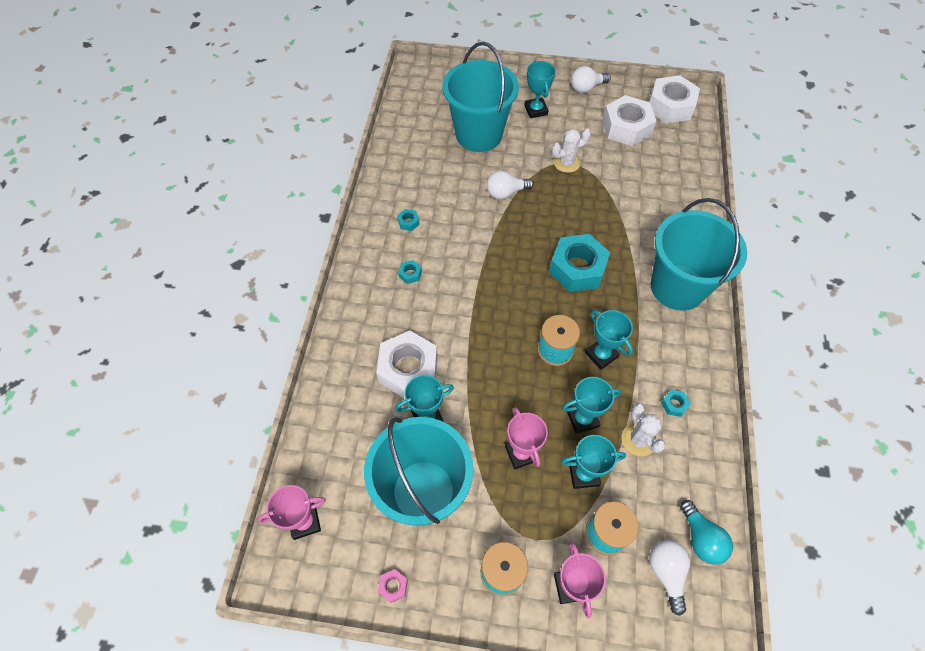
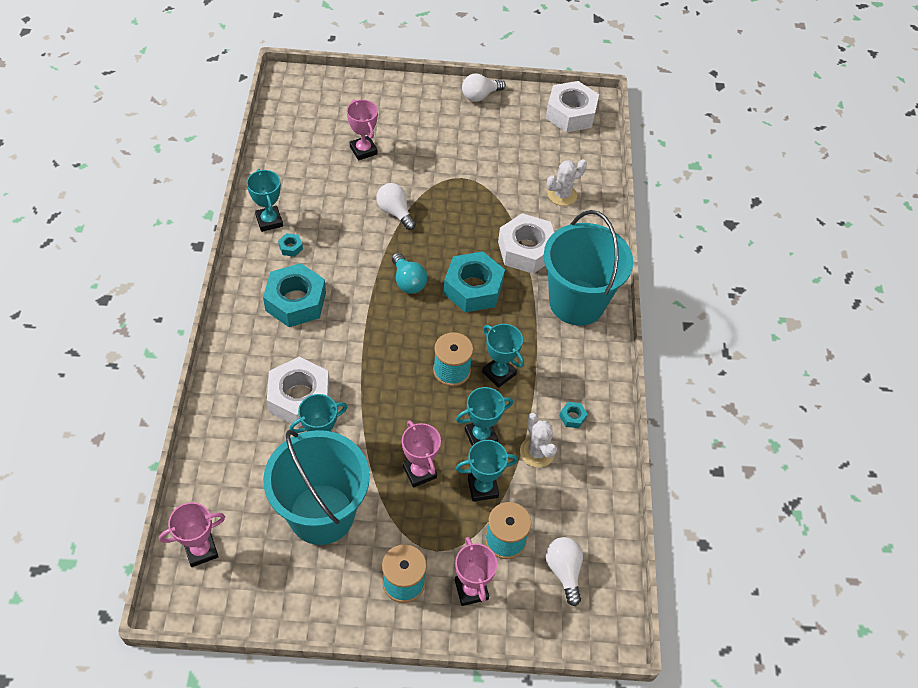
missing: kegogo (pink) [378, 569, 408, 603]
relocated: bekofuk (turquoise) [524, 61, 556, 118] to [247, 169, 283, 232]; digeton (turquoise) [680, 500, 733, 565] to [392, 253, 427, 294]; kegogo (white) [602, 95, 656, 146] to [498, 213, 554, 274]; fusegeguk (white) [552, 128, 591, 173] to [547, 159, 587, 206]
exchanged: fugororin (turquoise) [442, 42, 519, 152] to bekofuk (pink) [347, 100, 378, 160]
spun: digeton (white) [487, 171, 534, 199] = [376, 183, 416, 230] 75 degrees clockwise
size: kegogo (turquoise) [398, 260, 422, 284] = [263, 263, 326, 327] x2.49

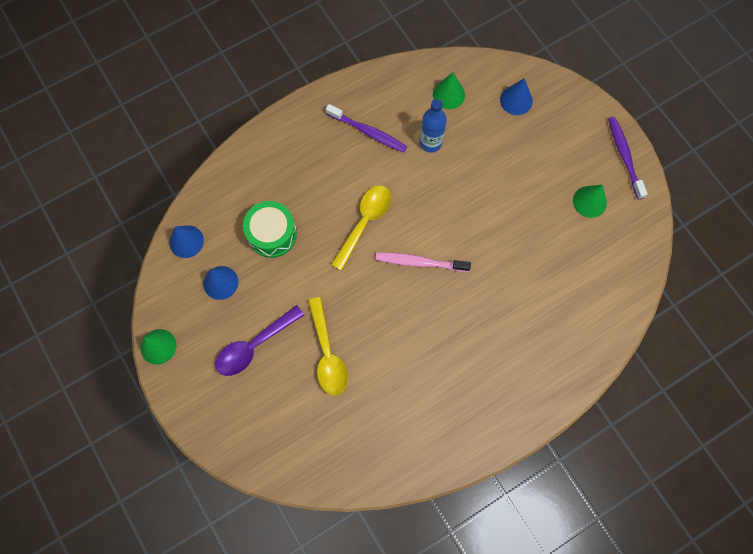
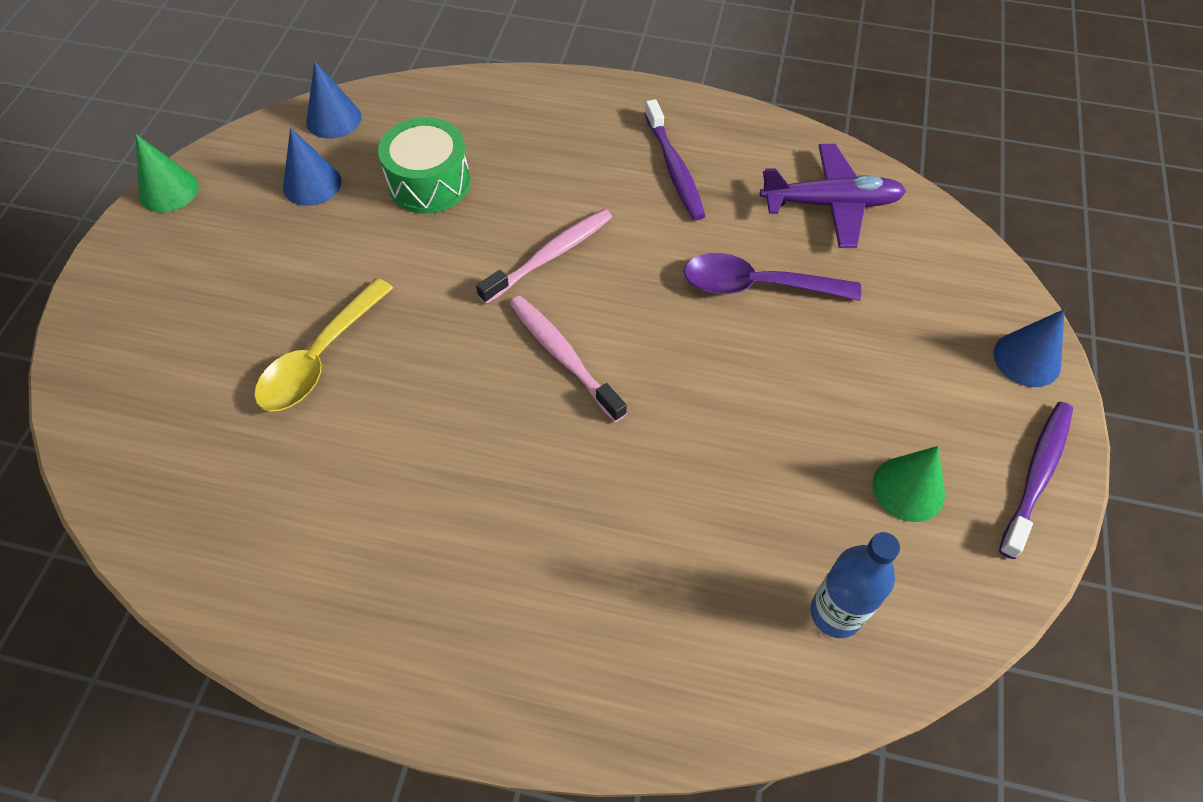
relocated: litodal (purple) [216, 305, 304, 376] to [684, 253, 861, 301]; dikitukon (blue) [420, 99, 447, 153] to [810, 532, 900, 638]; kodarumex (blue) [500, 78, 533, 115] to [994, 309, 1065, 387]
exchanged: litodal (yellow) [331, 185, 391, 271] to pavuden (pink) [476, 209, 612, 304]; kodarumex (green) [433, 73, 465, 109] to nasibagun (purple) [760, 144, 906, 248]

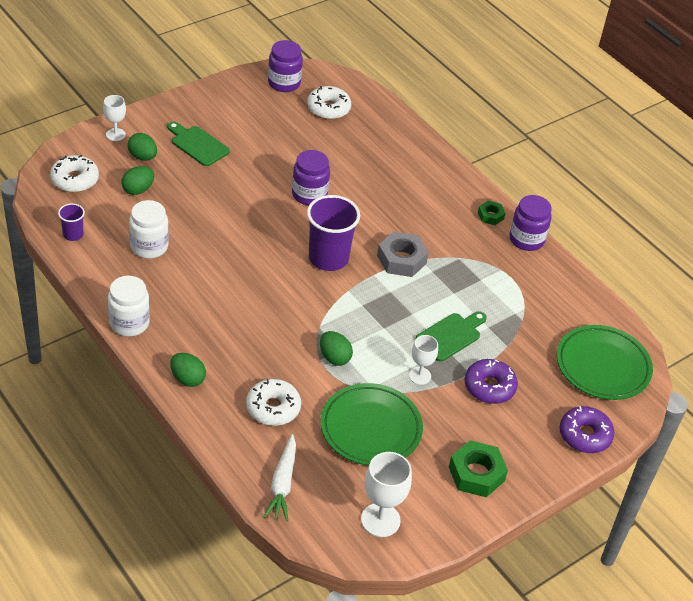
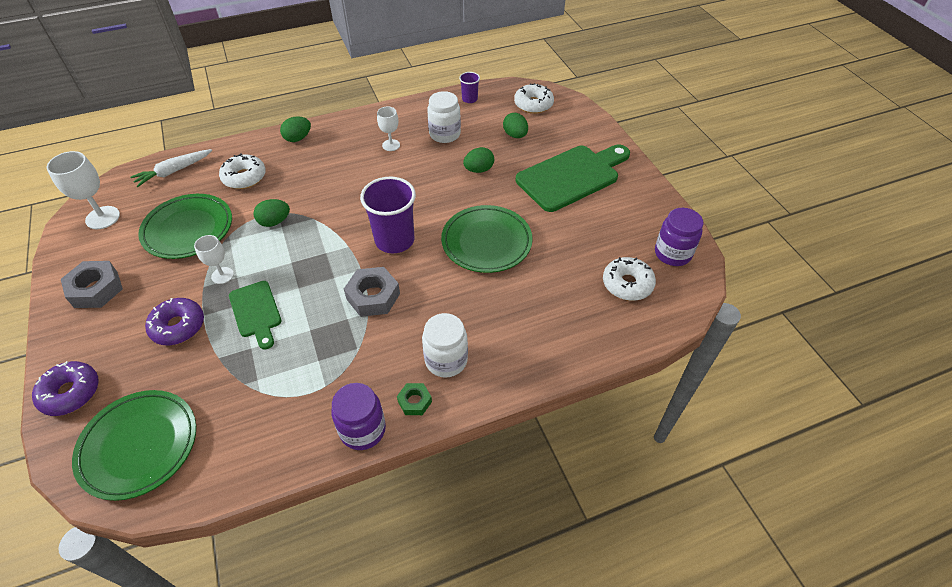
relocated: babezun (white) [103, 95, 126, 141] to [377, 106, 400, 151]; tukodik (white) [108, 276, 150, 336] to [422, 313, 468, 378]; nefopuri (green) [127, 133, 157, 161] to [463, 147, 494, 173]
exchanged: tukodik (purple) [292, 150, 330, 205] to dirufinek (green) [441, 205, 533, 273]
colour: kegogo (green) [449, 440, 508, 497] to kegogo (grey) [61, 261, 123, 308]
spun: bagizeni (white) [264, 434, 296, 521] = [130, 149, 212, 187] 60 degrees counterclockwise
size: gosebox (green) [167, 122, 230, 166] = [516, 145, 630, 212] x1.80

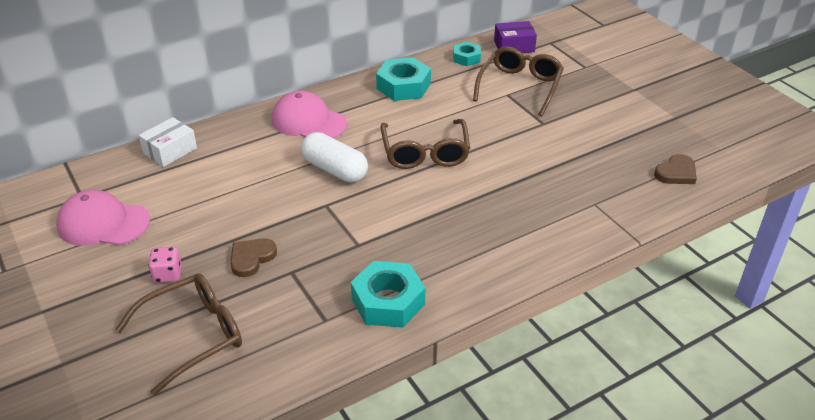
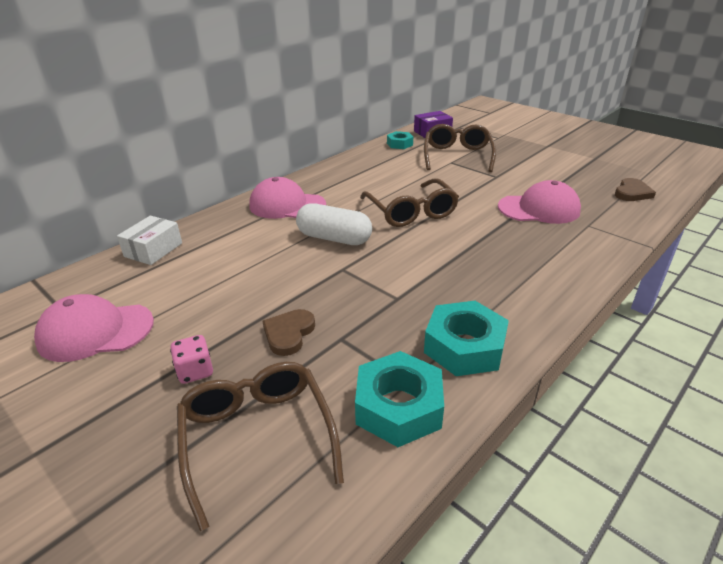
appeared: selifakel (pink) [498, 180, 581, 224]
relocated: kegogo (turquoise) [376, 57, 431, 101] to [355, 351, 444, 447]
spun: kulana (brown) [115, 273, 242, 396] = [177, 362, 344, 531] 60 degrees counterclockwise

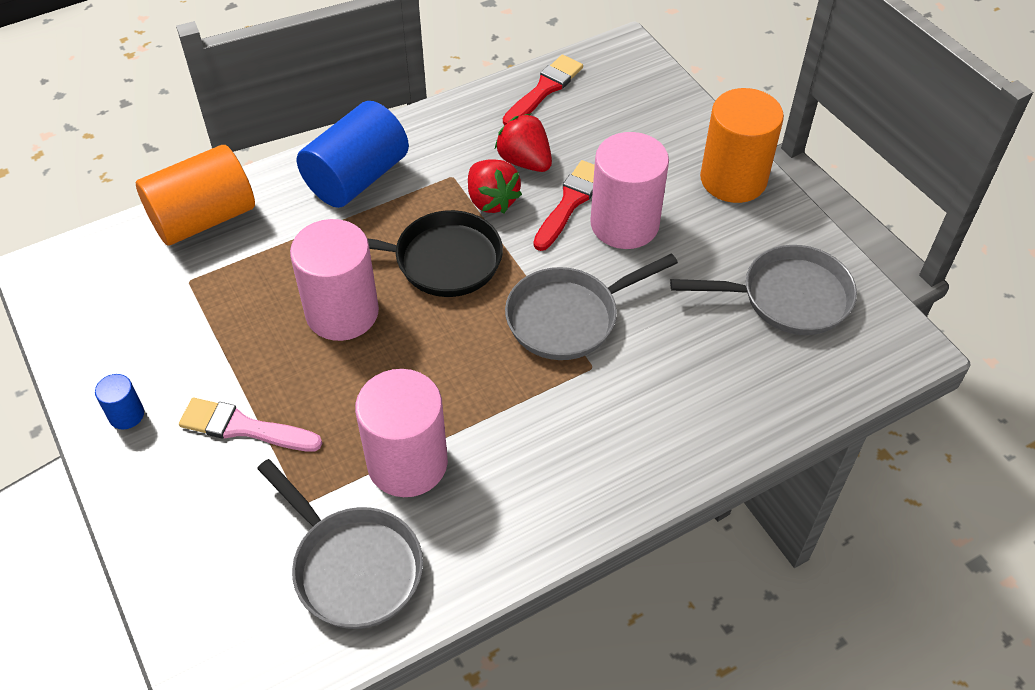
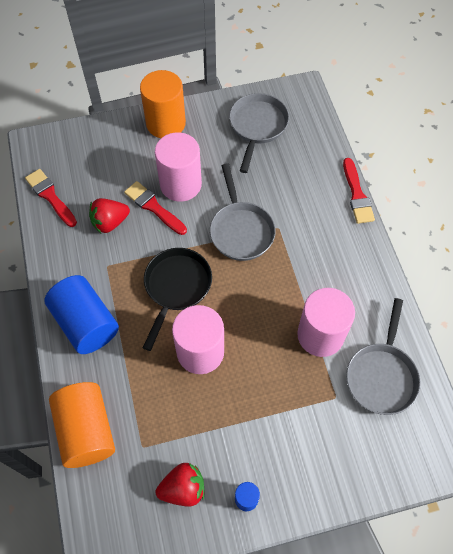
missing: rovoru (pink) [179, 398, 322, 452]
appeared: rovoru (red) [343, 158, 375, 224]
relocated: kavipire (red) [468, 159, 522, 214] to [156, 463, 204, 507]
spun: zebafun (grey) [257, 459, 423, 629] = [346, 298, 421, 415] 135 degrees clockwise

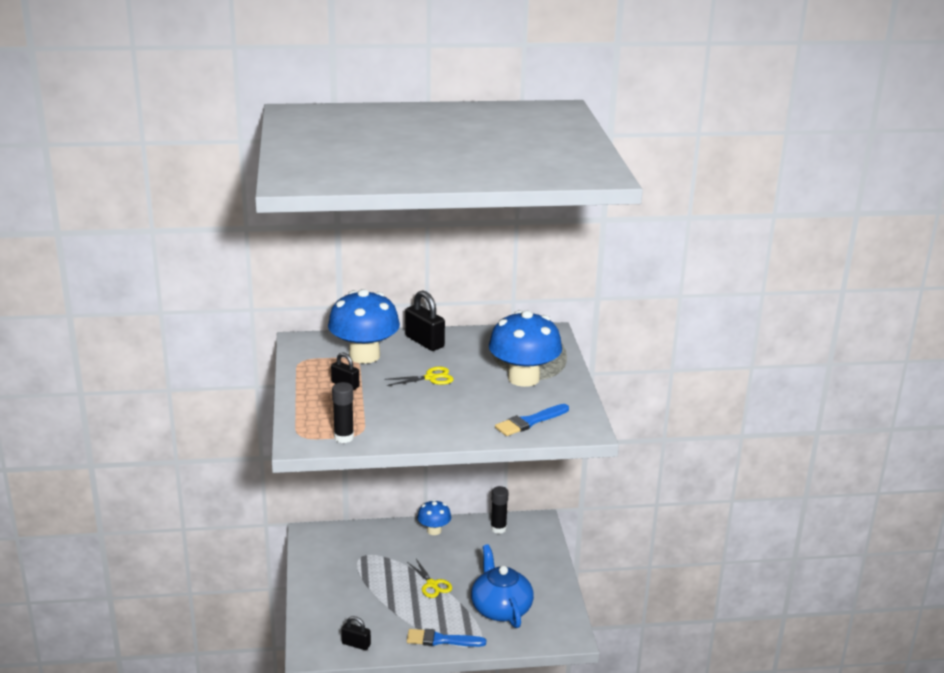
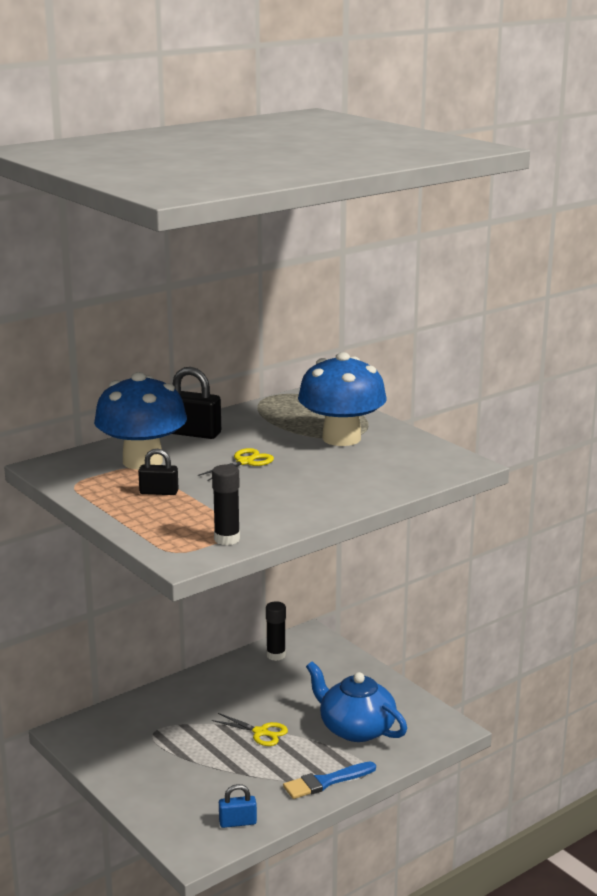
missing: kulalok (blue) [417, 499, 451, 535]; rovoru (blue) [495, 404, 569, 436]
colour: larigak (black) [341, 616, 371, 650] to larigak (blue) [219, 784, 257, 828]

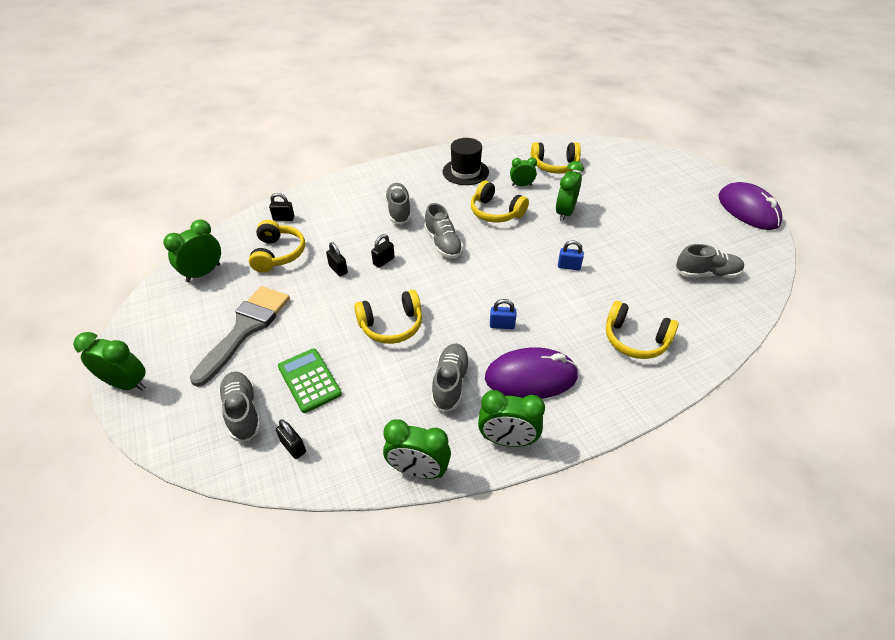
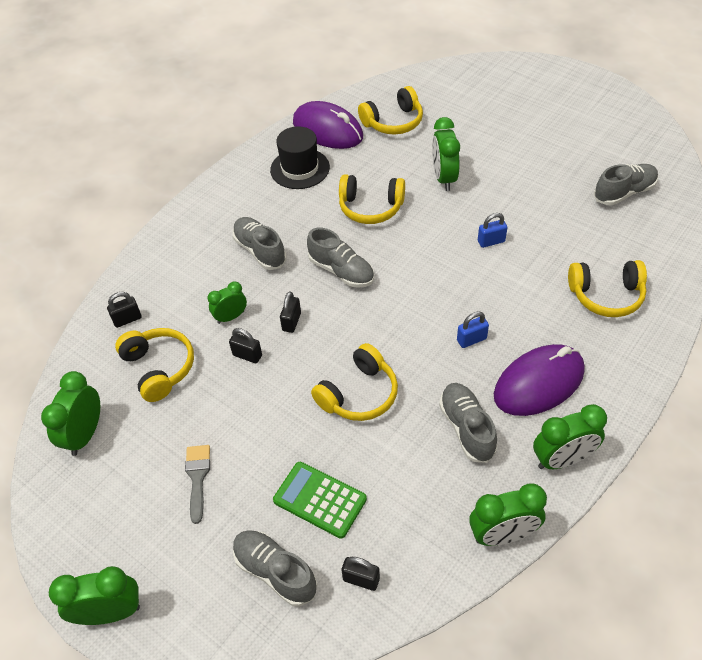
relocated: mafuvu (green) [510, 157, 537, 186] to [207, 281, 247, 324]; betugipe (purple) [718, 182, 783, 230] to [293, 101, 363, 149]
size: rovoru (grey) [190, 286, 290, 387] = [185, 445, 210, 524] x0.50

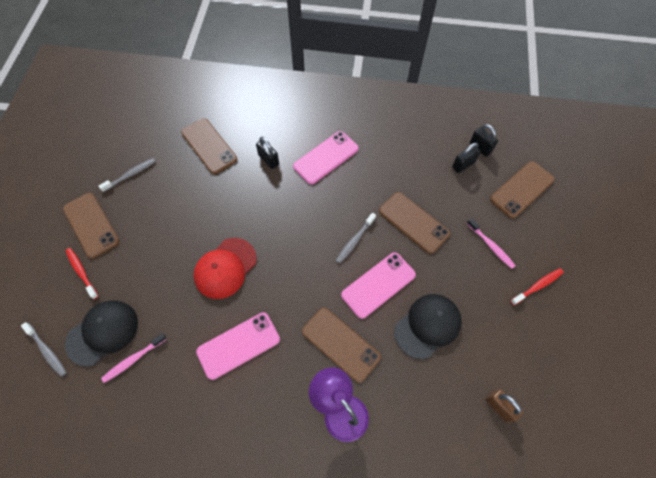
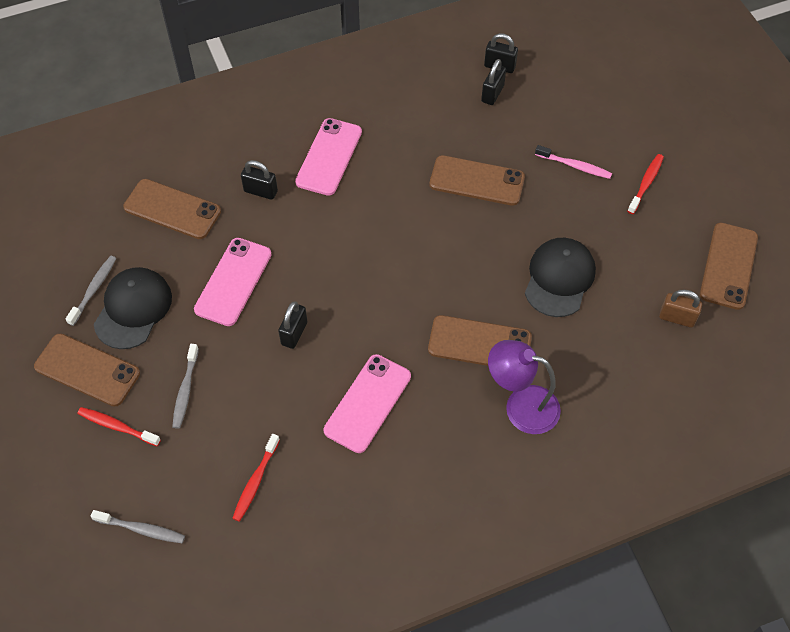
relocated: selifakel (black) [65, 300, 138, 366] to [94, 267, 172, 349]; pavuden (grey) [335, 213, 376, 264] to [172, 344, 199, 429]; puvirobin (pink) [341, 252, 416, 319] to [194, 238, 272, 326]; puvirobin (brown) [490, 161, 555, 218] to [700, 223, 758, 310]
exchanged: selifakel (red) [193, 238, 257, 299] to larigak (black) [278, 301, 307, 349]
colour: pavuden (pink) [101, 333, 166, 383] to pavuden (red) [232, 434, 280, 522]

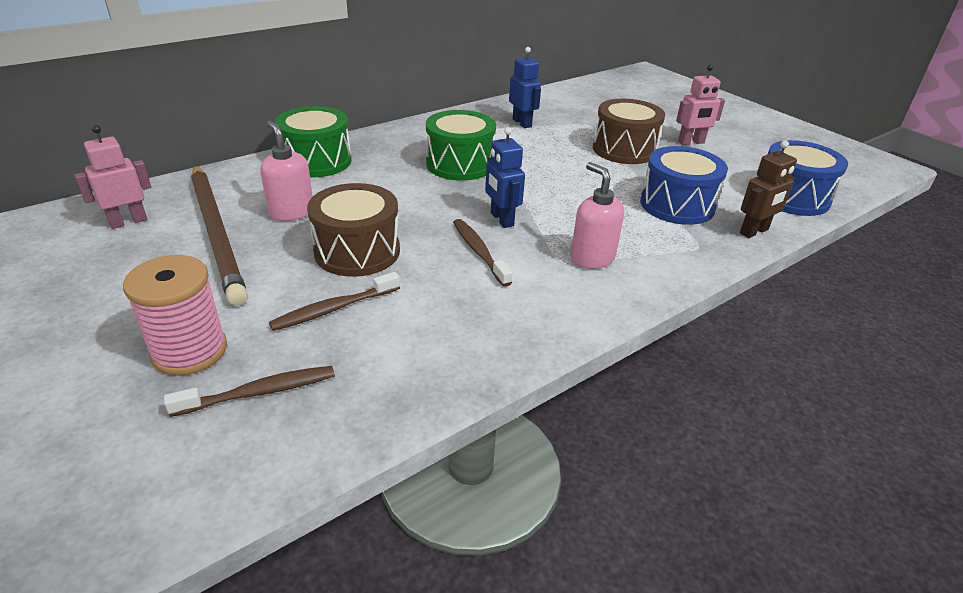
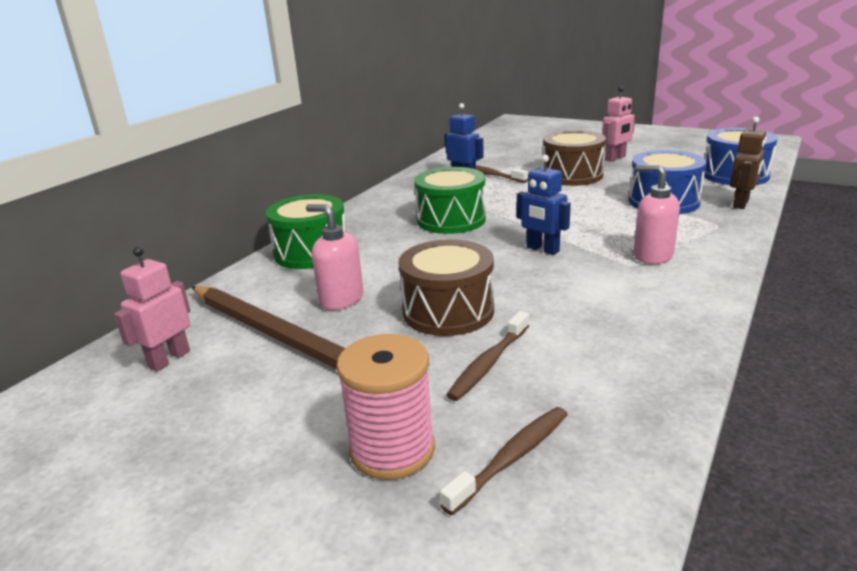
relocated: pavuden (brown) [453, 219, 512, 287] to [463, 164, 528, 183]

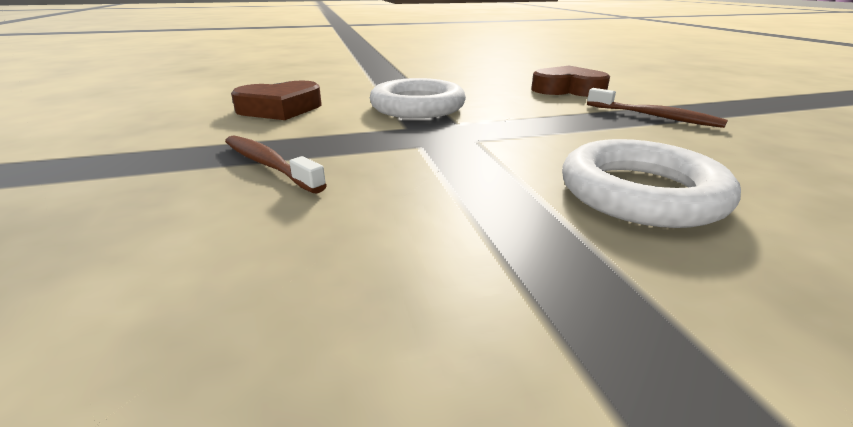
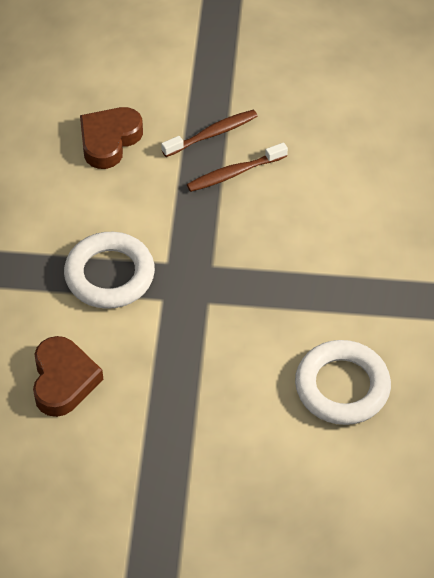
relocated: pavuden (brown) [225, 135, 327, 193] to [187, 142, 288, 192]; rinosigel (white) [562, 139, 741, 228] to [295, 340, 391, 425]

